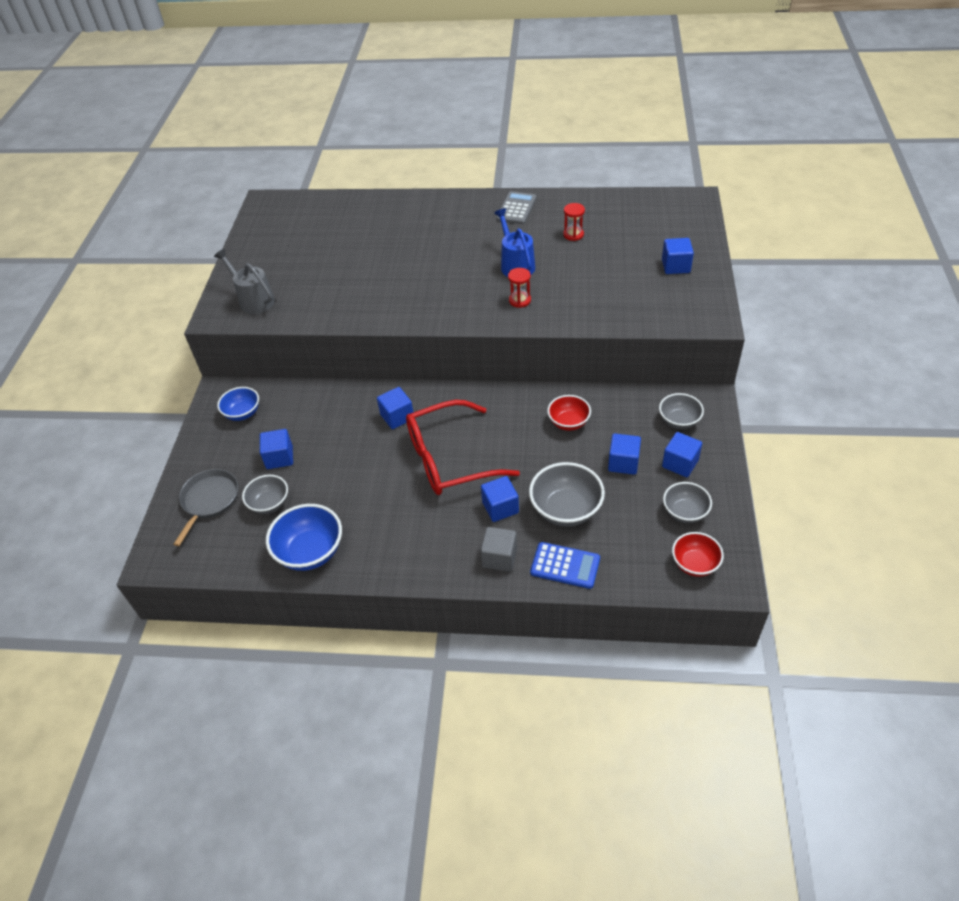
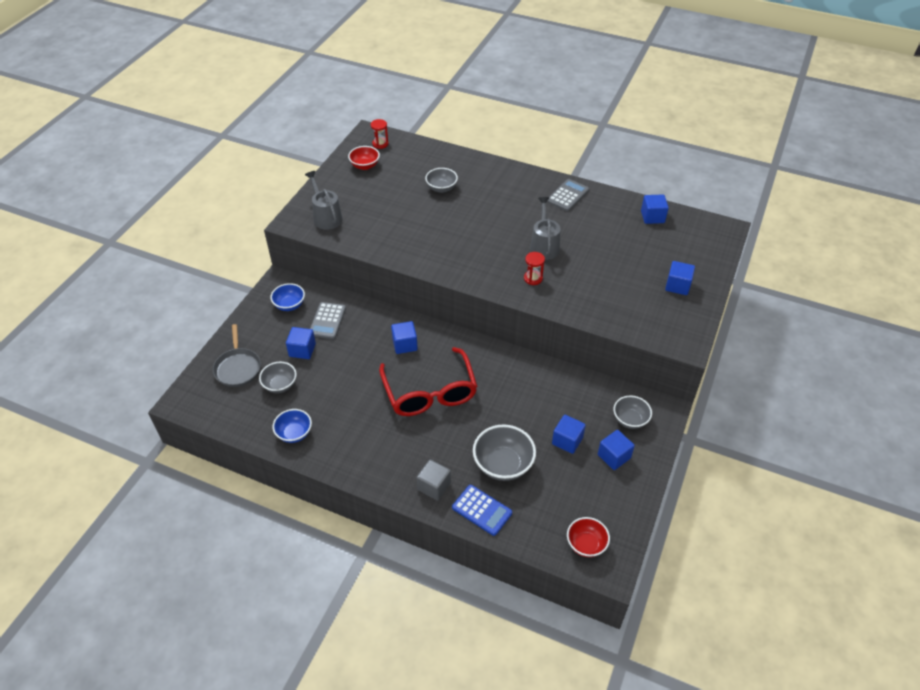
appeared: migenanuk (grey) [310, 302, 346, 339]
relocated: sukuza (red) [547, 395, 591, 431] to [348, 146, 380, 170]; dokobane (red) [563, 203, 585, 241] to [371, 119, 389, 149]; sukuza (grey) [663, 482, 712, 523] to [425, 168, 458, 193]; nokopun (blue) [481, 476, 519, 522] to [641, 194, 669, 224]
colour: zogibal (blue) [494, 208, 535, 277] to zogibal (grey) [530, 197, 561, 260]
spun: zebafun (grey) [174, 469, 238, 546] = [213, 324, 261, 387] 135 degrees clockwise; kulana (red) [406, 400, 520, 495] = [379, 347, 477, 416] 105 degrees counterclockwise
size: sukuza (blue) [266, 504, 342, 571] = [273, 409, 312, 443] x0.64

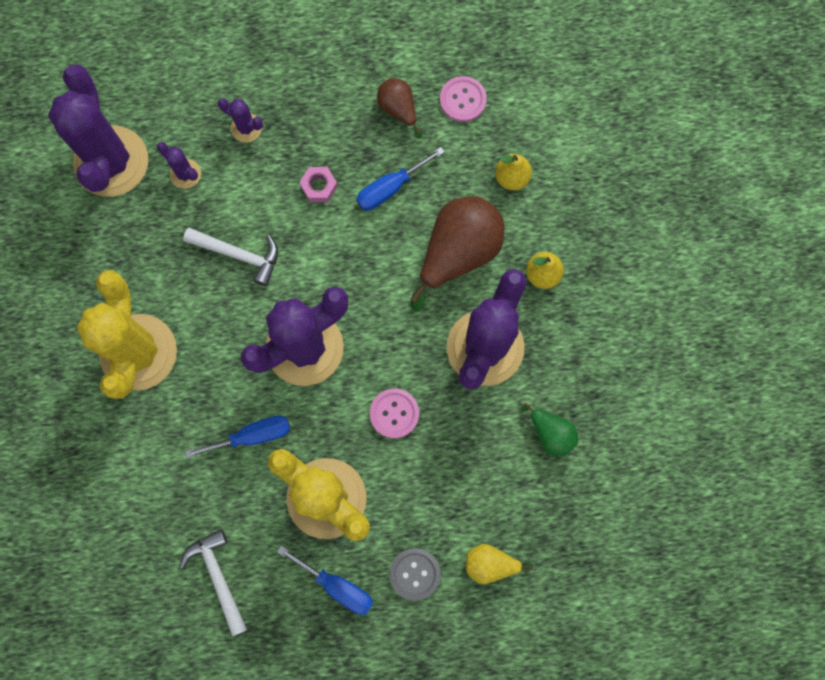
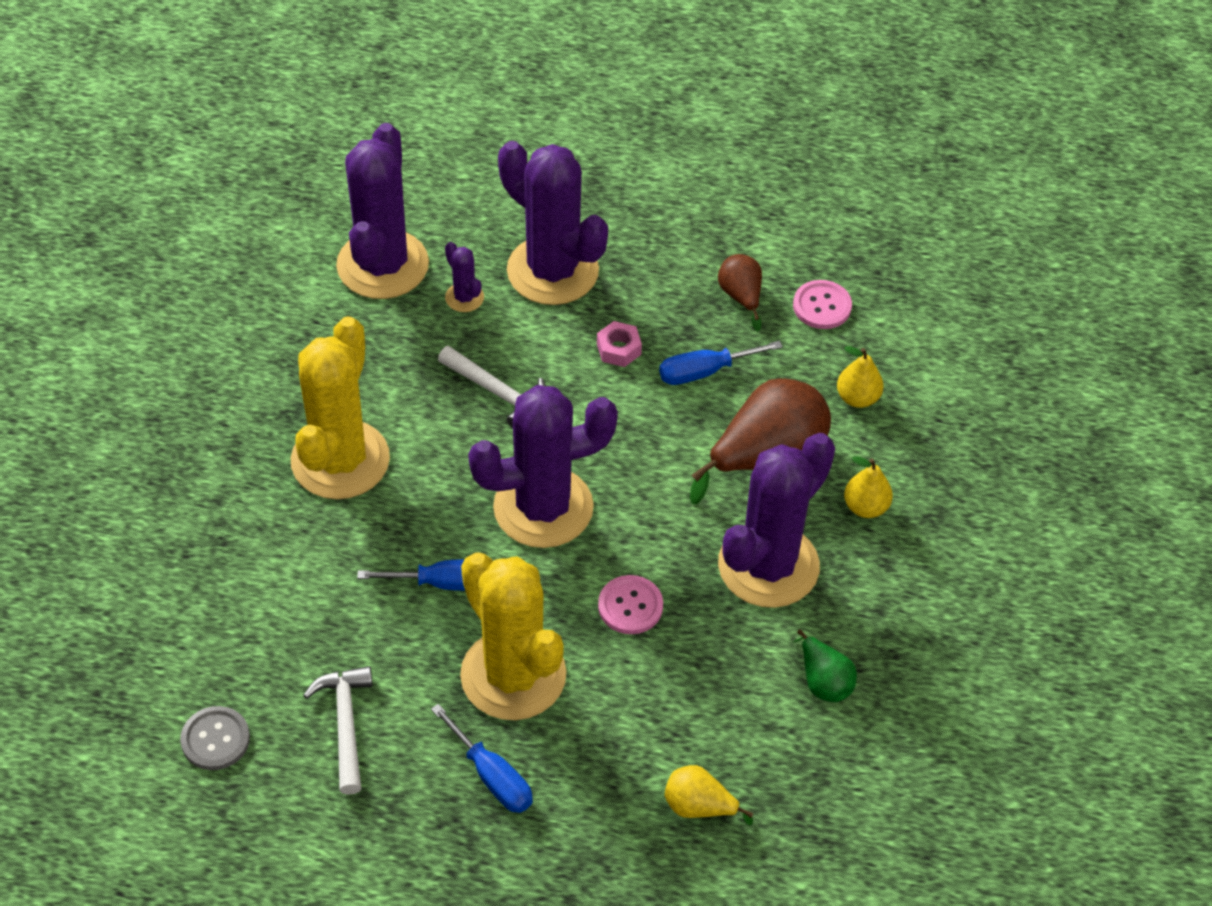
relocated: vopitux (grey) [389, 548, 441, 601] to [180, 706, 250, 770]
size: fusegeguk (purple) [218, 98, 263, 142] = [498, 141, 608, 305] x2.38

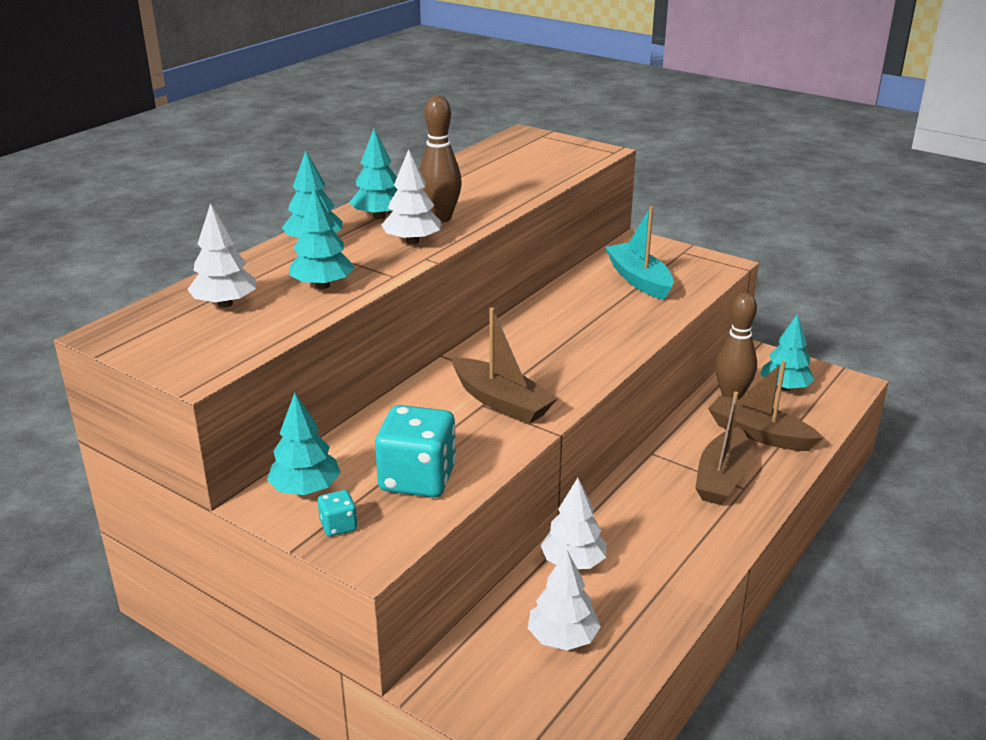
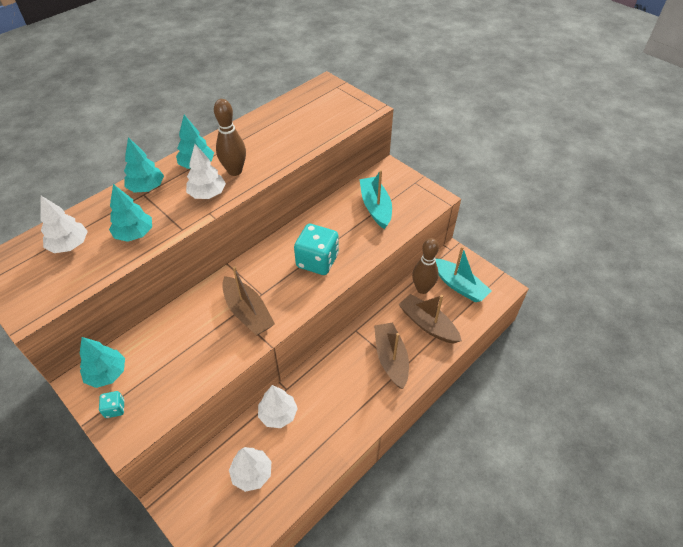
relocated: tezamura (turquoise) [375, 405, 456, 497] to [294, 224, 339, 275]
exchanged: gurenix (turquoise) [760, 314, 815, 391] to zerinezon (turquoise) [436, 246, 492, 302]
spun: zerinezon (brown) [695, 391, 751, 505] = [374, 322, 409, 389] 135 degrees clockwise

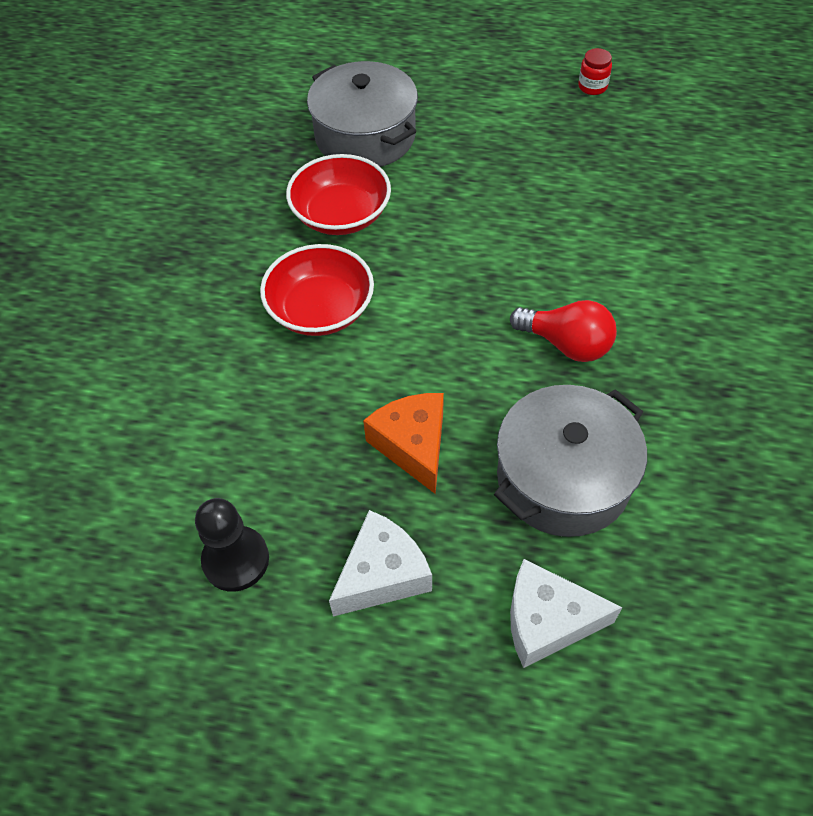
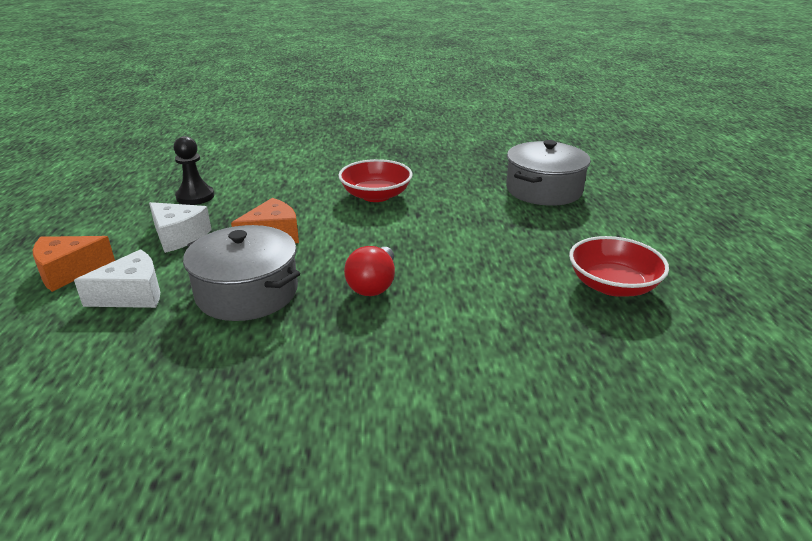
missing: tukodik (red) [578, 48, 612, 95]
appeared: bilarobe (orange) [33, 236, 115, 292]
relocated: sukuza (red) [286, 154, 391, 235] to [569, 236, 669, 297]
spun: bilarobe (white) [510, 559, 623, 668] = [74, 249, 160, 308] 75 degrees clockwise

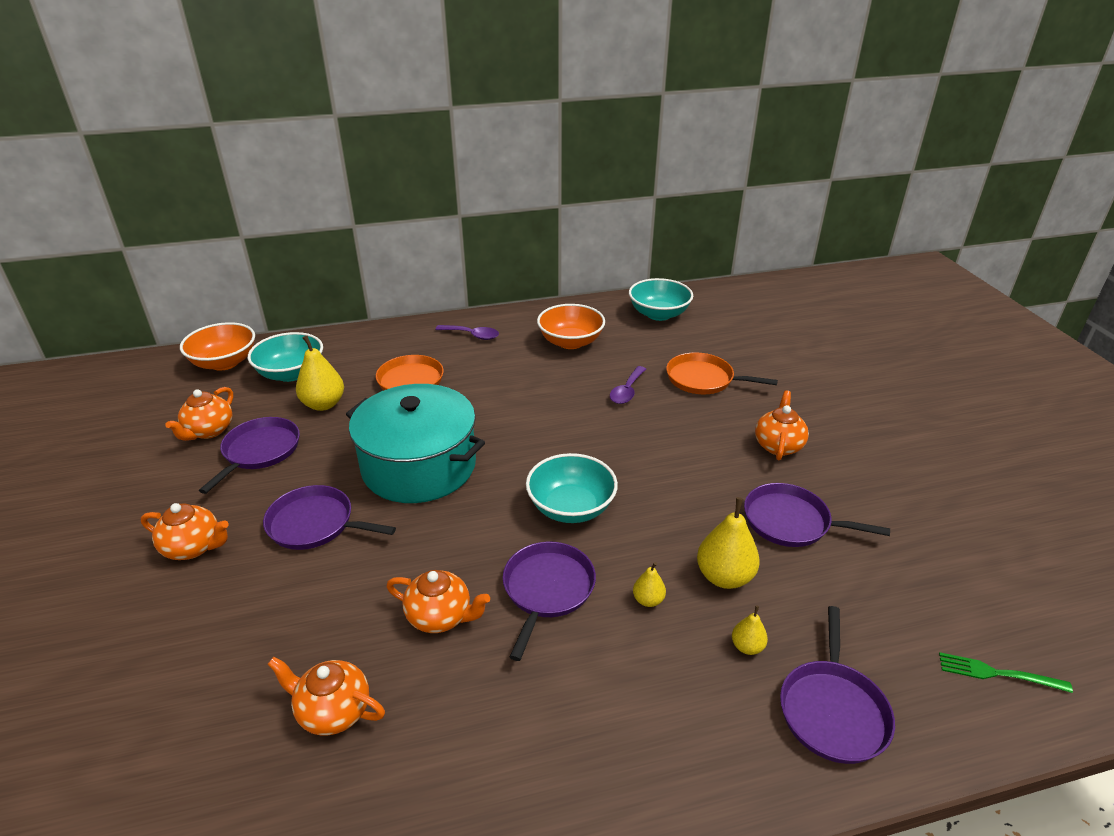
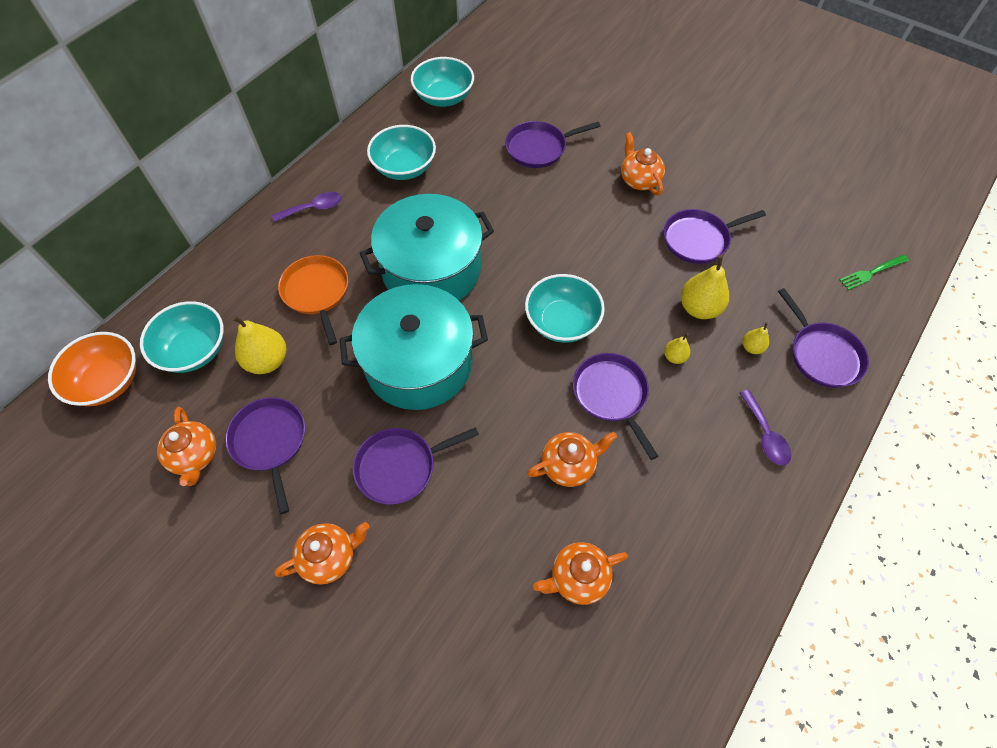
appeared: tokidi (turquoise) [360, 194, 494, 301]
relocated: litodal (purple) [610, 366, 646, 404] to [740, 390, 791, 465]
colour: sukuza (orange) [537, 304, 605, 349] to sukuza (turquoise) [367, 125, 436, 180]; zebafun (orange) [666, 352, 778, 394] to zebafun (purple) [505, 121, 600, 168]

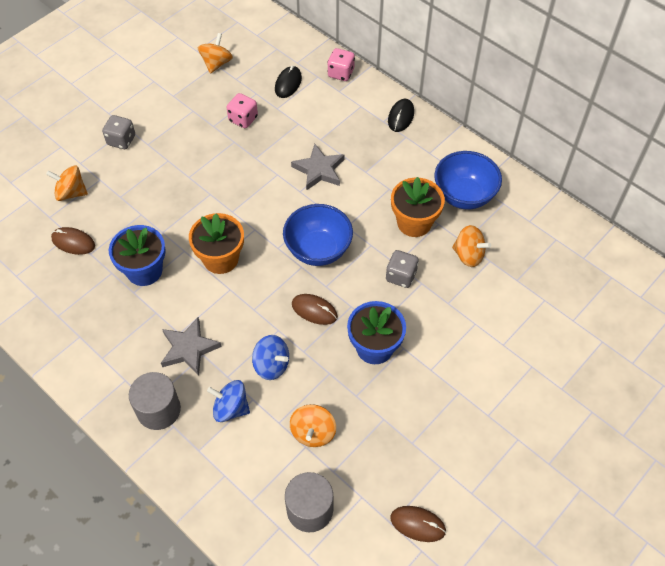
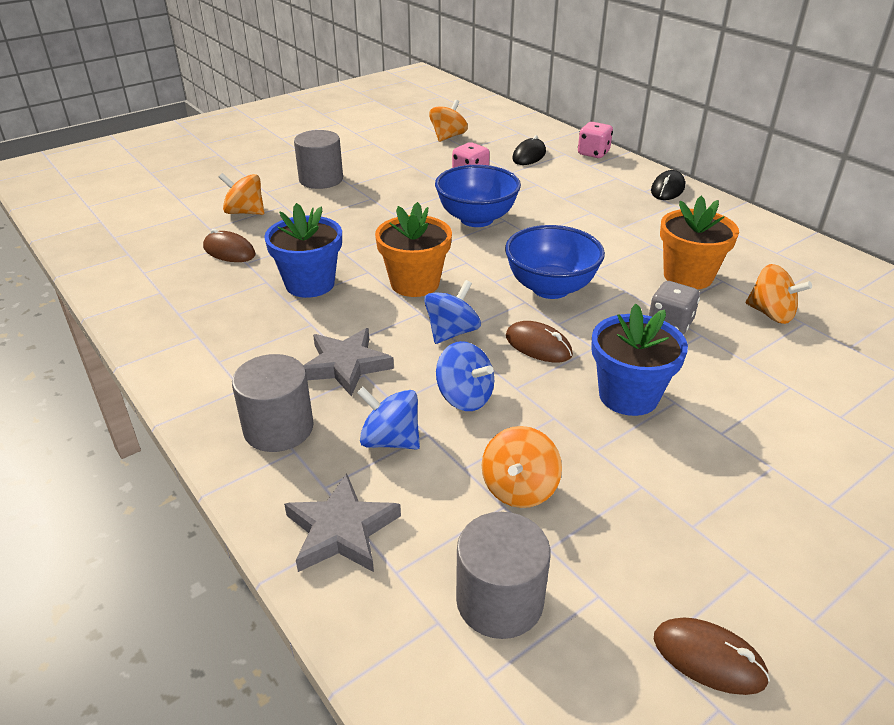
appeared: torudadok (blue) [424, 280, 481, 344]
relocated: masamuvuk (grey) [291, 144, 345, 191] to [284, 473, 401, 572]; sukuza (blue) [434, 151, 502, 209] to [435, 165, 521, 227]
exchanged: tezamura (grey) [102, 115, 135, 149] to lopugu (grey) [294, 130, 343, 189]

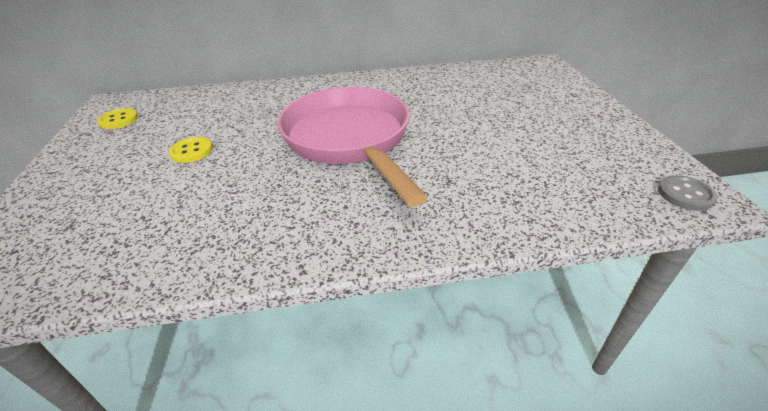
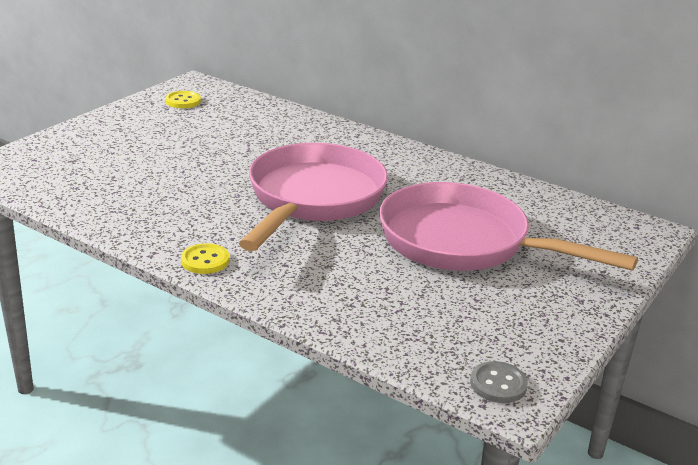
appeared: zebafun (pink) [379, 182, 638, 271]
relocated: vopitux (yellow) [169, 137, 213, 163] to [181, 243, 229, 274]

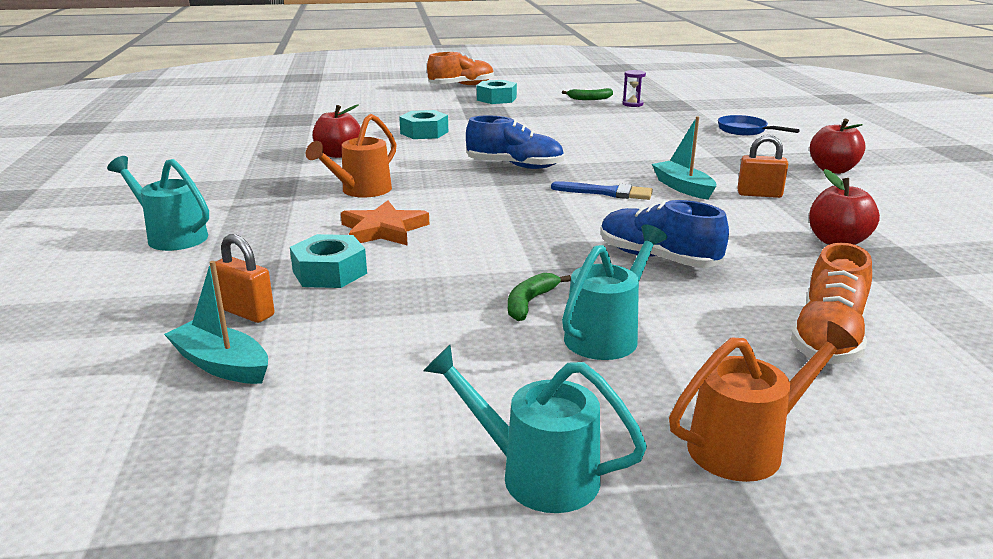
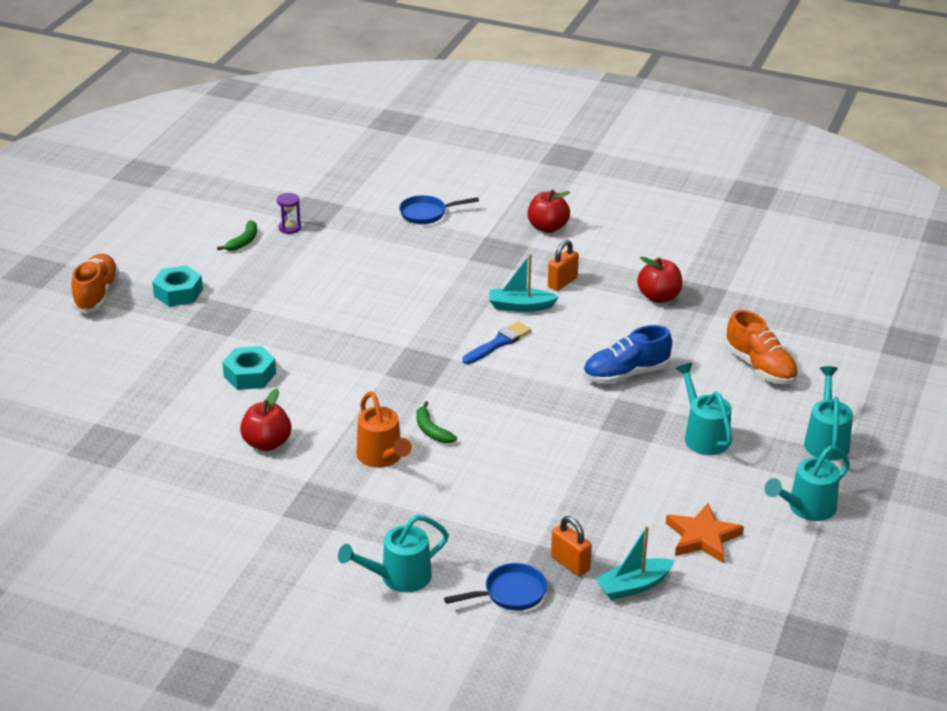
missing: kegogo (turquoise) [290, 234, 367, 288]; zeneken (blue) [466, 116, 564, 169]
appeared: zebafun (blue) [444, 563, 547, 611]
relocated: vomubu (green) [508, 273, 571, 321] to [416, 401, 457, 443]; masamuvuk (orange) [341, 200, 430, 246] to [666, 503, 744, 563]
colour: zogibal (orange) [669, 321, 858, 482] to zogibal (turquoise) [804, 366, 853, 461]
spun: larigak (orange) [215, 234, 274, 323] = [551, 516, 592, 576] 75 degrees clockwise

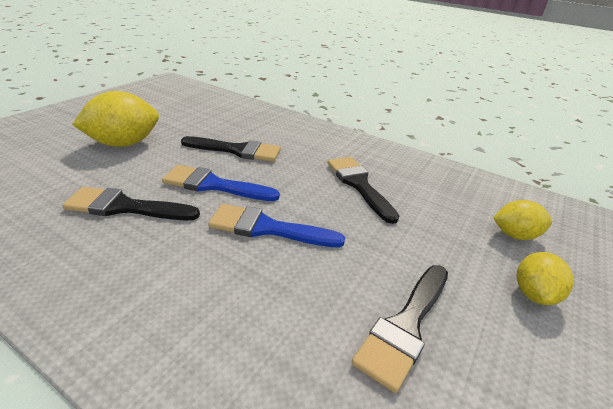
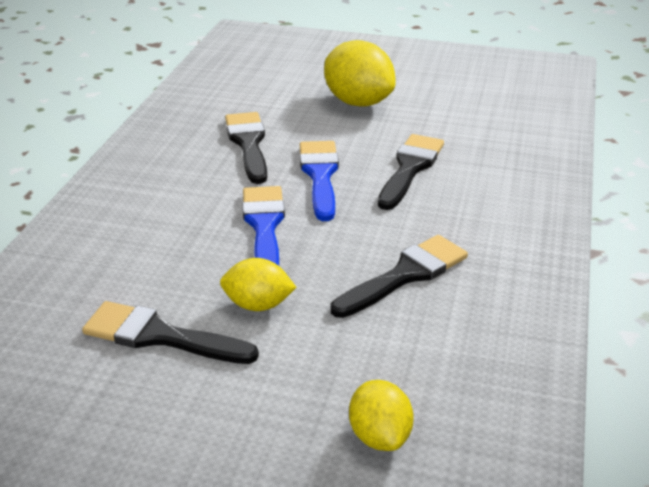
relocated: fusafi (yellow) [516, 252, 574, 305] to [220, 258, 297, 311]
spun: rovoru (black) [181, 136, 281, 162] = [378, 134, 444, 210] 150 degrees counterclockwise

